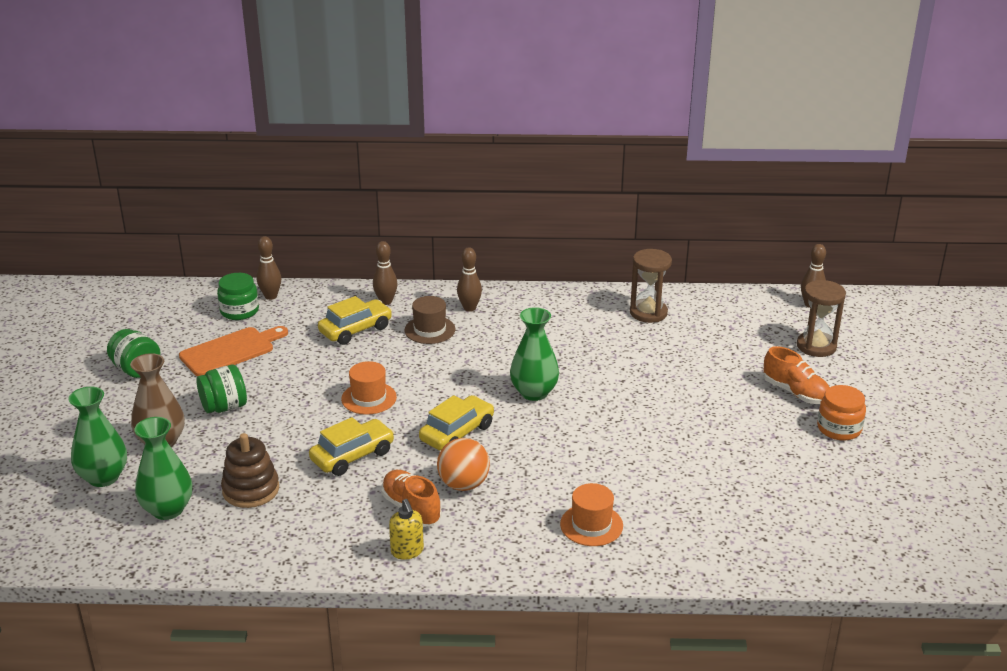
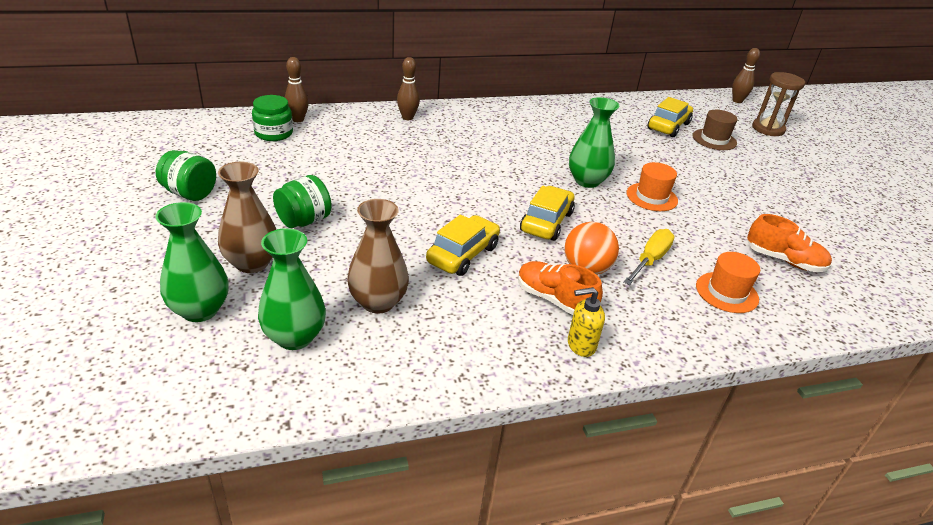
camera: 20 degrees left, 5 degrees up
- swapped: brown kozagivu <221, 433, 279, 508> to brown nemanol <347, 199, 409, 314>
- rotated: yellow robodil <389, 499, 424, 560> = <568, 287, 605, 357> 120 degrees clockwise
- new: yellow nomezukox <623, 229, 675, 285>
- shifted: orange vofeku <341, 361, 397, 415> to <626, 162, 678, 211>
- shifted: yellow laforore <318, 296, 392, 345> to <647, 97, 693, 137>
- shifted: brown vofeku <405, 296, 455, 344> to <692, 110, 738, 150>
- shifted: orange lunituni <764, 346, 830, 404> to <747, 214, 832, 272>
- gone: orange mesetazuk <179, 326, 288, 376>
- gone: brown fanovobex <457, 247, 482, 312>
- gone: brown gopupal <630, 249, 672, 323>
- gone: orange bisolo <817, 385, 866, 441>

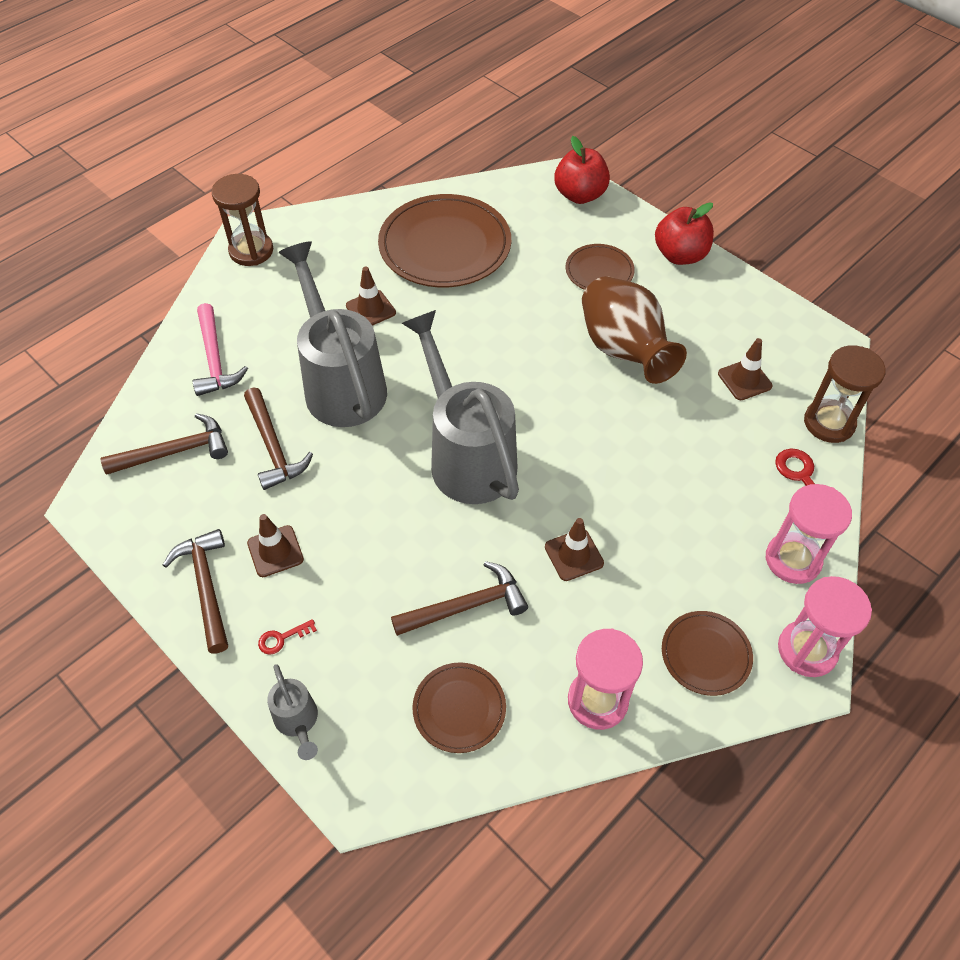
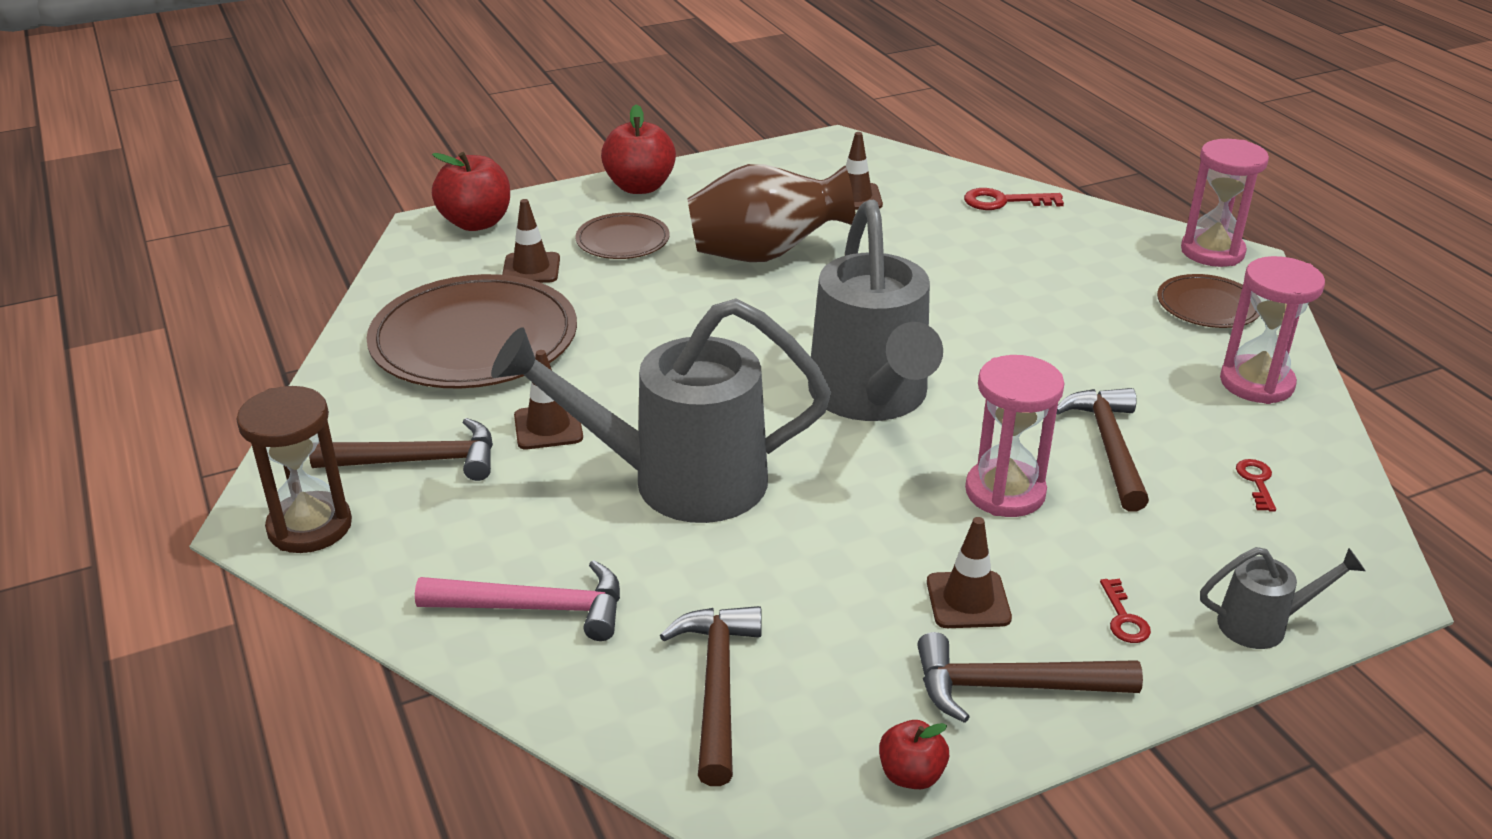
camera: 70 degrees left, 20 degrees down
- shifted: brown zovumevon <244, 388, 313, 490> to <309, 418, 493, 481>
- shifted: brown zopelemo <545, 518, 604, 581> to <502, 199, 560, 283>
- rotated: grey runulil <402, 310, 519, 504> = <808, 200, 943, 421> 90 degrees counterclockwise
- new: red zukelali <879, 720, 949, 789>
- shifted: pink gopupal <766, 484, 852, 584> to <965, 355, 1065, 517>
- swapped: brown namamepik <412, 662, 506, 753> to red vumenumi <1236, 459, 1276, 511>
- gone: brown gopupal <804, 345, 886, 443>

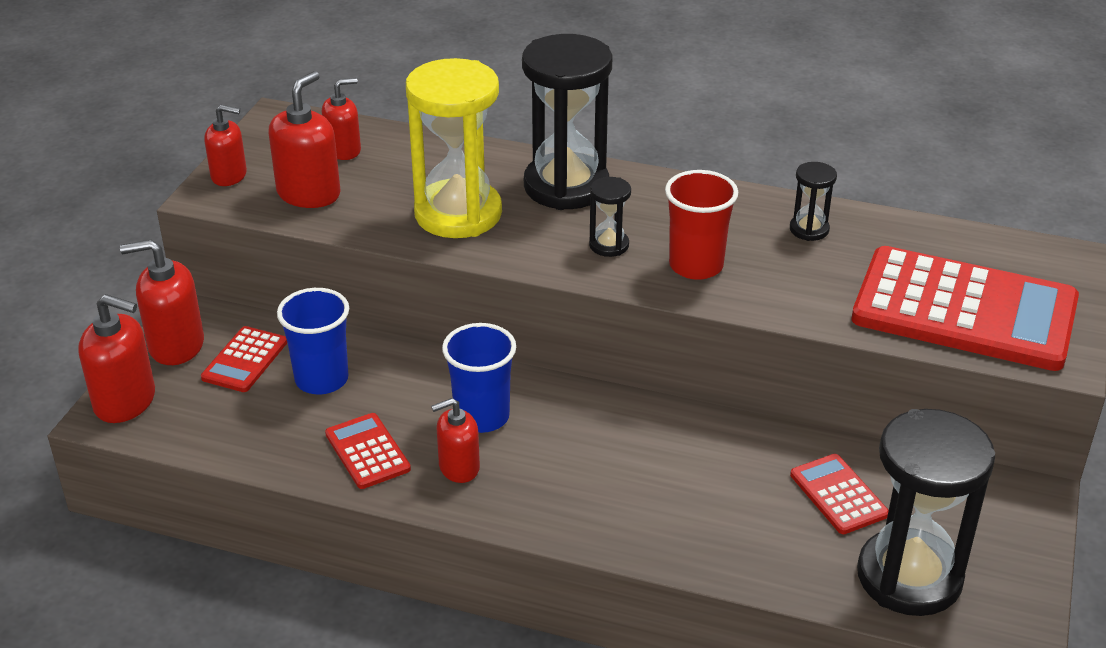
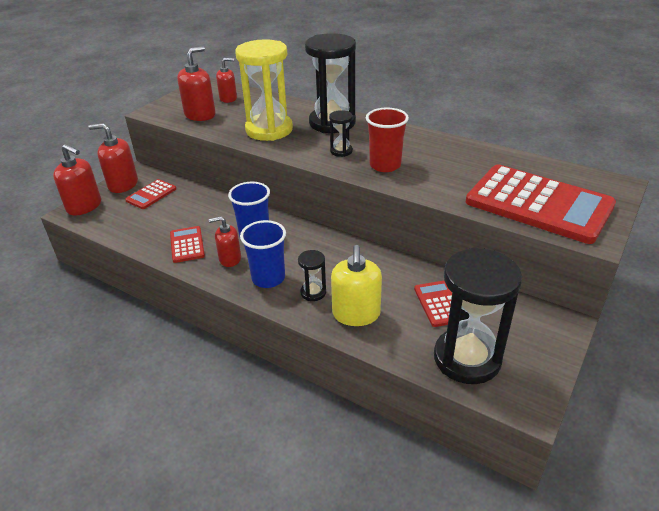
camera: 15 degrees right, 0 degrees up
- shifted: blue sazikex <277, 288, 349, 394> to <240, 220, 286, 288>
- shifted: black gopupal <790, 162, 837, 241> to <298, 250, 326, 301>
- new: yellow robodil <331, 245, 382, 326>
- gone: red robodil <204, 105, 247, 186>

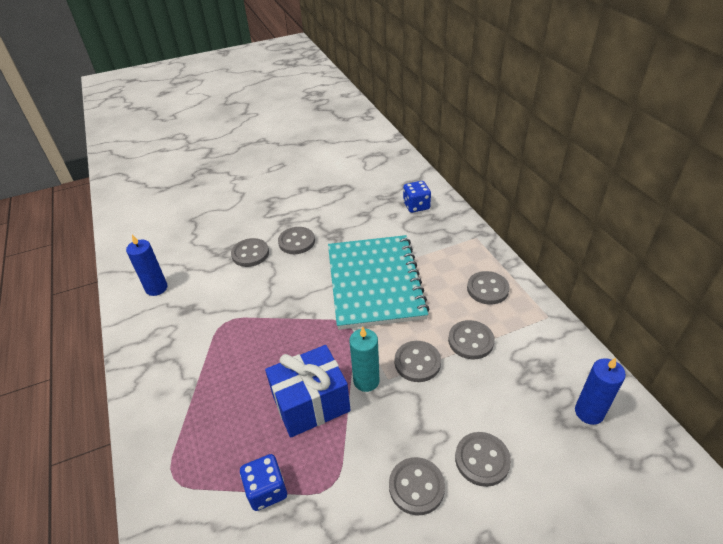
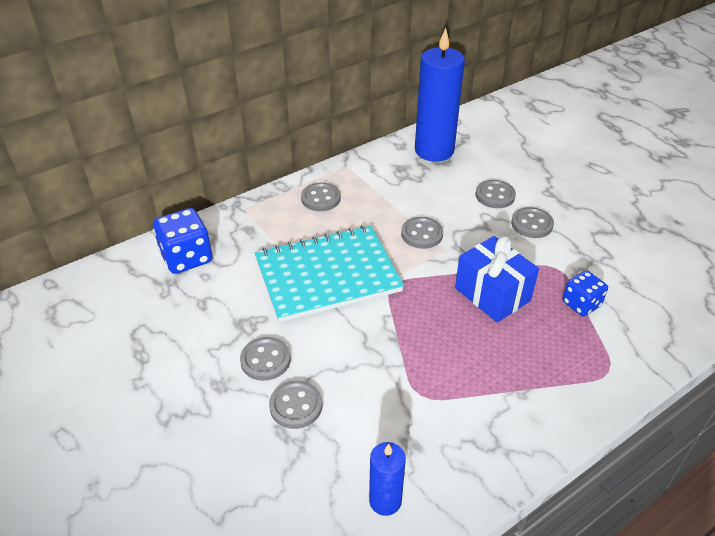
camera: 105 degrees left, 0 degrees up
- scaled: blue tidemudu <403, 181, 431, 213> = <153, 208, 212, 274> x1.56
- scaled: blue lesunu <575, 357, 626, 425> = <415, 28, 465, 162> x1.97
- gone: turquoise lesunu <349, 327, 380, 392>
- gone: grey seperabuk <448, 320, 495, 359>

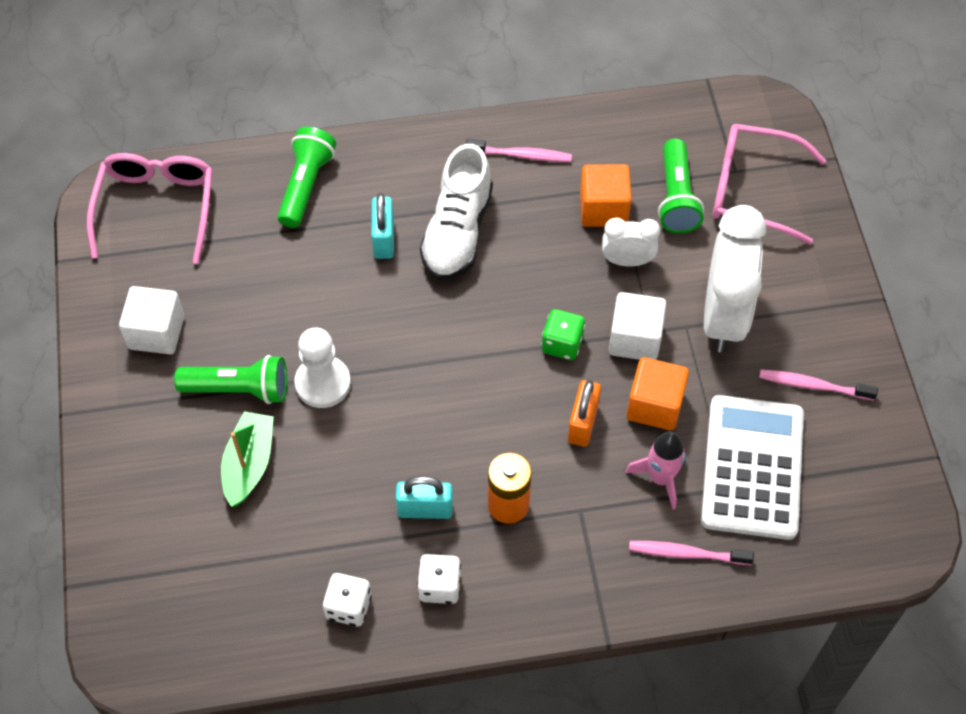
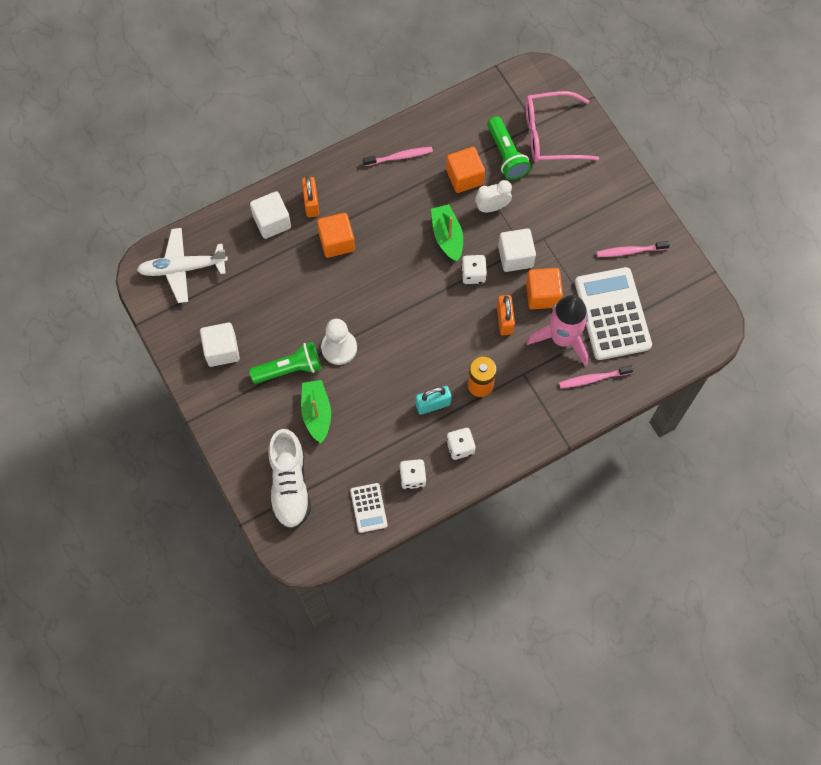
camera: 20 degrees left, 10 degrees up
- swapped: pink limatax <87, 153, 213, 264> to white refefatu <137, 228, 228, 303>
- swapped: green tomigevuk <277, 127, 336, 228> to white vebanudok <250, 191, 291, 239>
- shifted: white lunituni <420, 144, 493, 280> to <268, 429, 311, 530>
- new: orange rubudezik <302, 177, 319, 217>
- swapped: turquoise rubudezik <371, 193, 394, 259> to orange vebanudok <317, 213, 355, 258>
- new: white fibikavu <350, 483, 388, 533>
- new: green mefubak <431, 204, 463, 262>
- repainted: green tidemudu <541, 309, 585, 360> to white tidemudu <461, 255, 487, 284>
- scaled: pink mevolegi <626, 431, 685, 510> = <526, 295, 588, 366> x1.65
- gone: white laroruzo <704, 205, 766, 353>

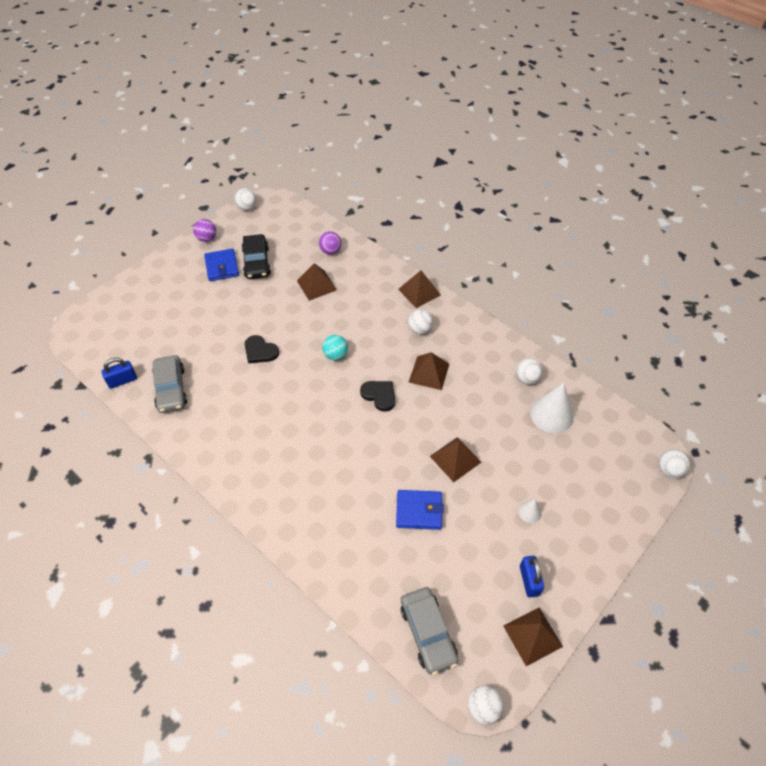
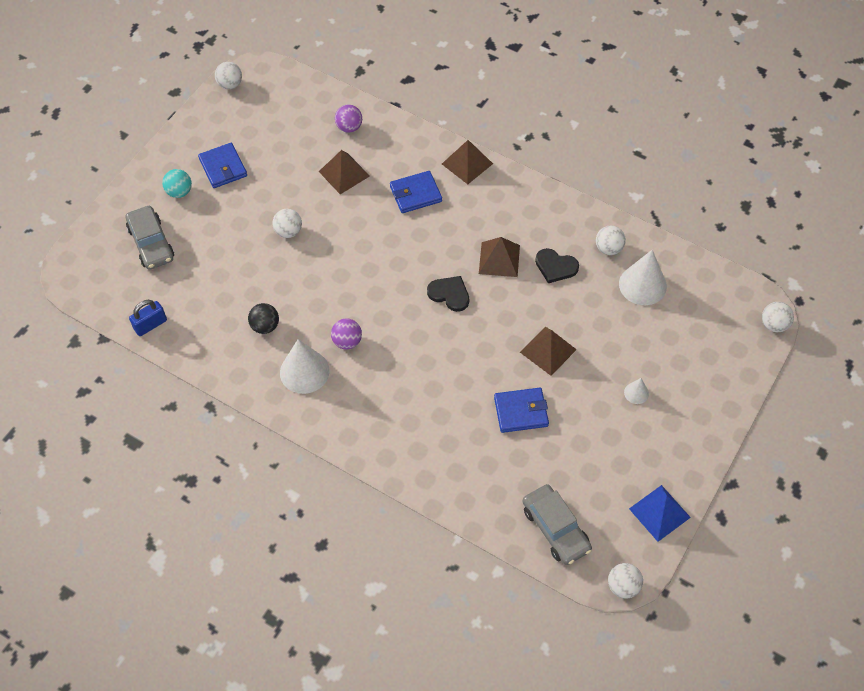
camera: 10 degrees left, 5 degrees up
- shifted: grey laforore <152, 355, 188, 413> to <126, 206, 174, 270>
- shifted: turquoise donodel <322, 335, 348, 360> to <162, 169, 192, 198>
- new: black donodel <248, 303, 279, 334>
- shifted: white donodel <408, 309, 433, 334> to <272, 209, 302, 238>
- new: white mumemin <280, 339, 330, 394>
- shifted: purple donodel <193, 219, 216, 242> to <331, 318, 362, 350>
- new: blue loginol <390, 171, 442, 213>
- shifted: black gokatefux <245, 335, 279, 363> to <535, 248, 579, 283>
- repainted: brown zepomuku <503, 608, 563, 666> to blue zepomuku <629, 485, 691, 542>
- gone: black laforore <241, 234, 271, 279>
- gone: blue rubudezik <520, 556, 544, 597>

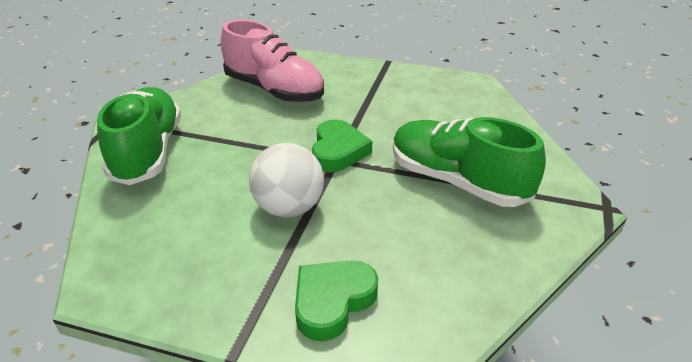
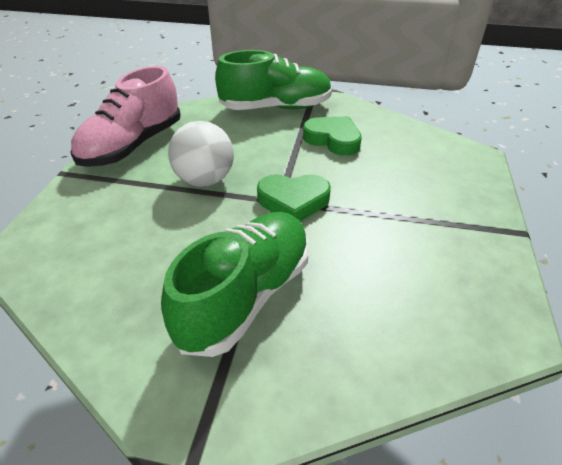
camera: 85 degrees right, 5 degrees up
- shifted: pink lunituni <221, 20, 324, 103> to <70, 66, 181, 167>
- shifted: green gokatefux <295, 261, 378, 341> to <303, 116, 362, 156>

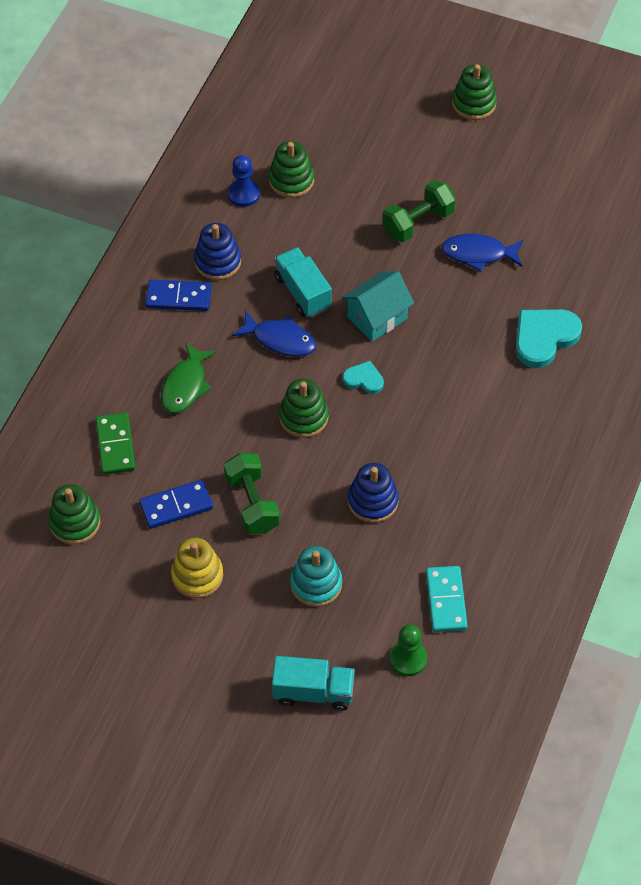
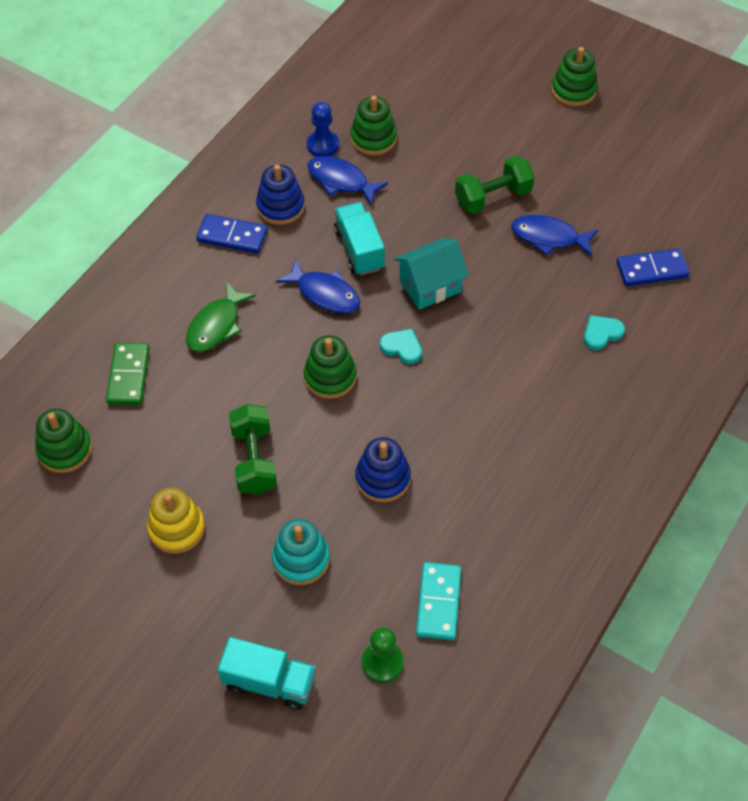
camera: 10 degrees right, 0 degrees up
- new: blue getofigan <307, 156, 388, 205>
- scaled: turquoise gokatefux <515, 309, 582, 368> = <584, 315, 625, 350> x0.55
- shifted: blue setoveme <139, 480, 213, 529> to <617, 248, 690, 286>

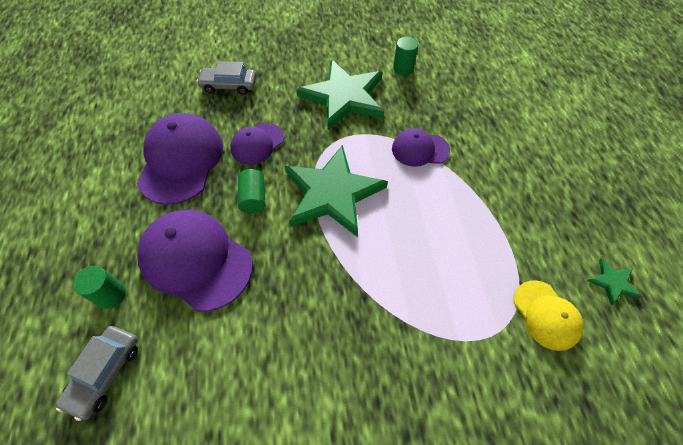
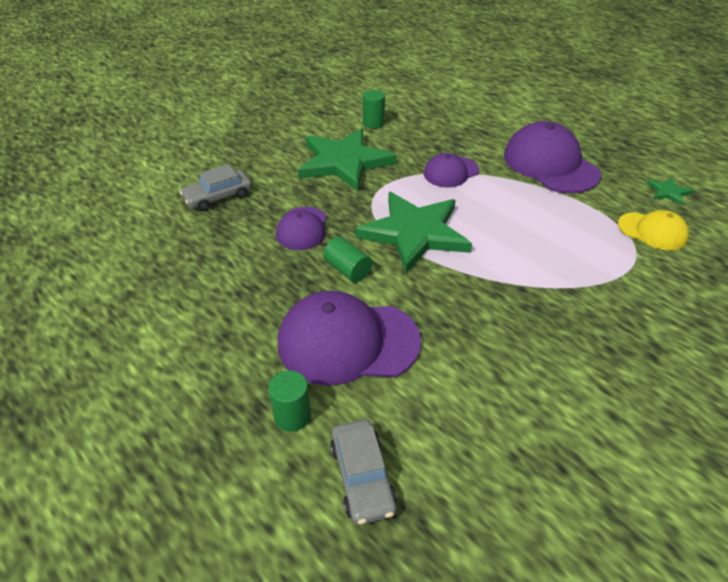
camera: 35 degrees left, 15 degrees down
- shifted: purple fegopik <137, 113, 223, 205> to <504, 121, 601, 193>

